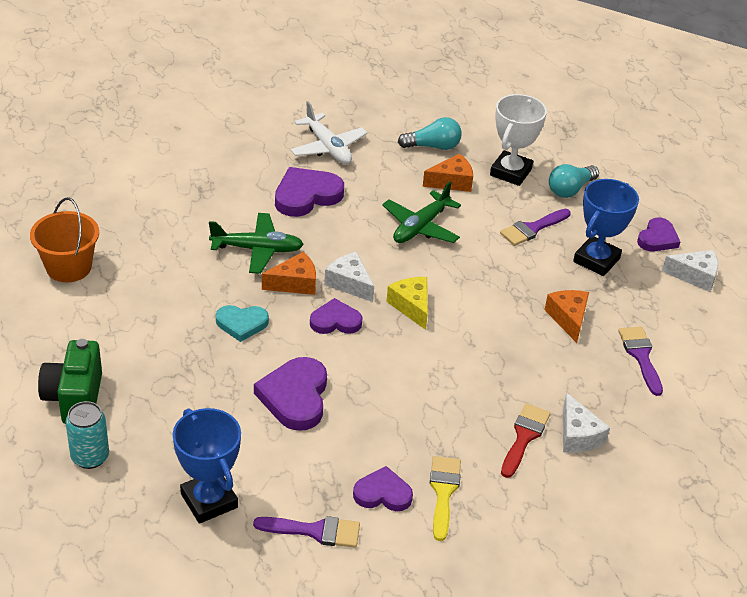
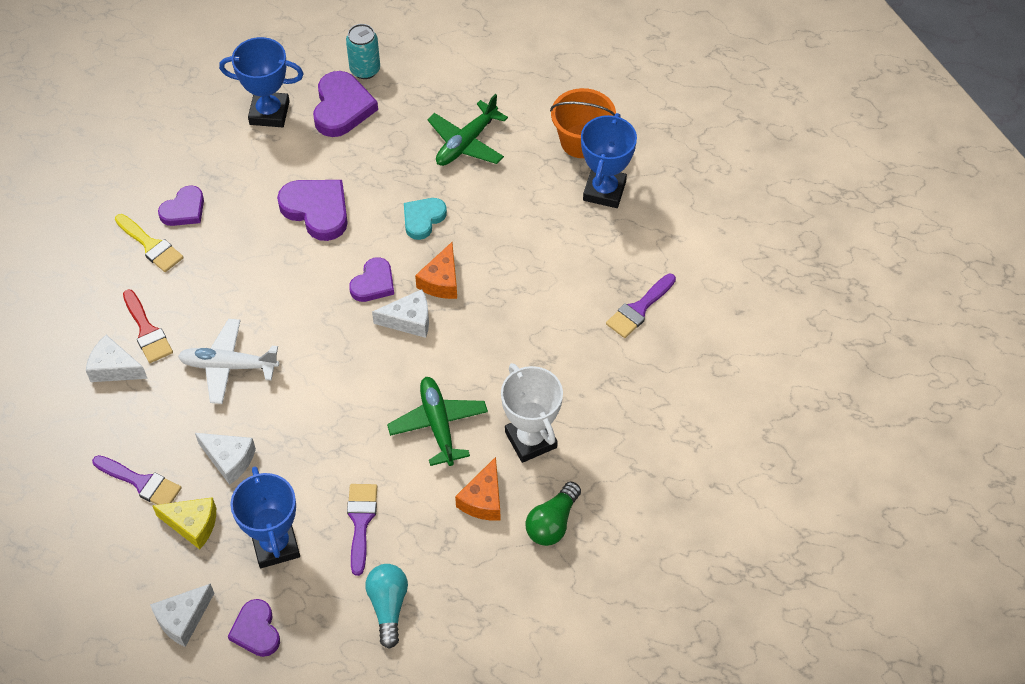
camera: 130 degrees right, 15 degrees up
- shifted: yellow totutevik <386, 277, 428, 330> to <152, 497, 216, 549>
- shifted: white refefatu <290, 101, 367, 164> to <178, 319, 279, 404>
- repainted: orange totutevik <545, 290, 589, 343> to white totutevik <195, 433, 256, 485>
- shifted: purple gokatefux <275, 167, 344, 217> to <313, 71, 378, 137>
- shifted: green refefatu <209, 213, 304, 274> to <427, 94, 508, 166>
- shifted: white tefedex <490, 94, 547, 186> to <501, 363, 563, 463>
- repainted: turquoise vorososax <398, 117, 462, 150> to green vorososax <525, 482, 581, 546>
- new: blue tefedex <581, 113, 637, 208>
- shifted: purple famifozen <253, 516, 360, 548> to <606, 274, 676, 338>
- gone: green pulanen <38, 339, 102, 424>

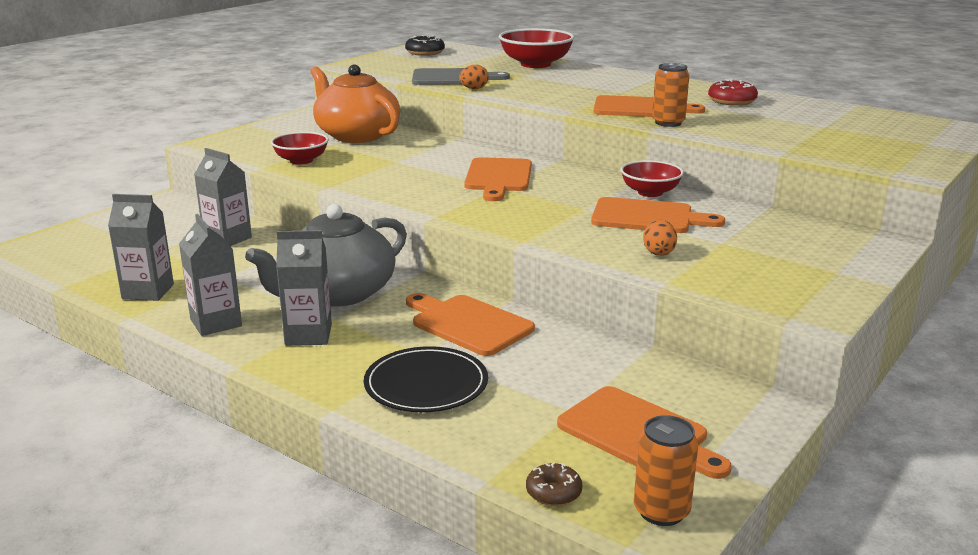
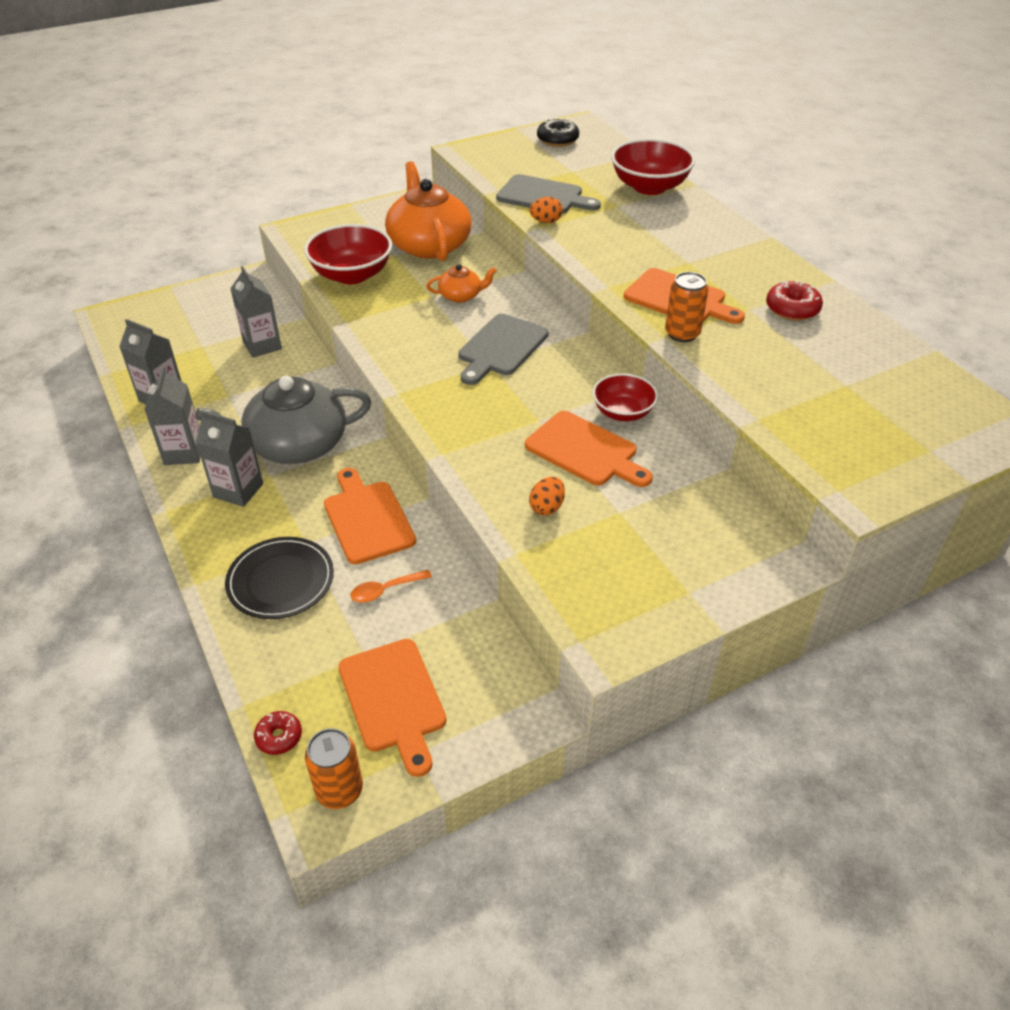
camera: 25 degrees right, 20 degrees up
- repainted: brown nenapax <526, 462, 582, 506> to red nenapax <254, 711, 302, 755>
- scaled: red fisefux <271, 132, 329, 164> = <304, 224, 392, 284> x1.59
- new: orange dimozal <350, 570, 432, 603>
- new: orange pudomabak <426, 264, 497, 303>
- repainted: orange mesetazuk <464, 157, 532, 201> to grey mesetazuk <458, 314, 549, 385>

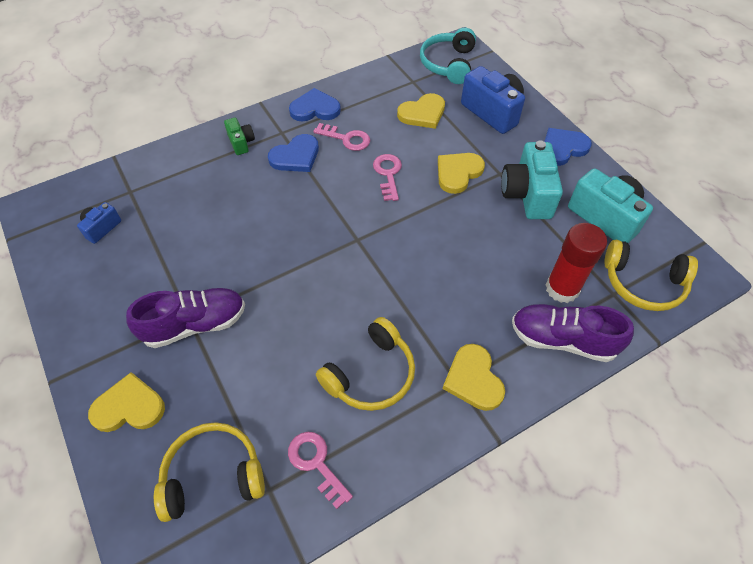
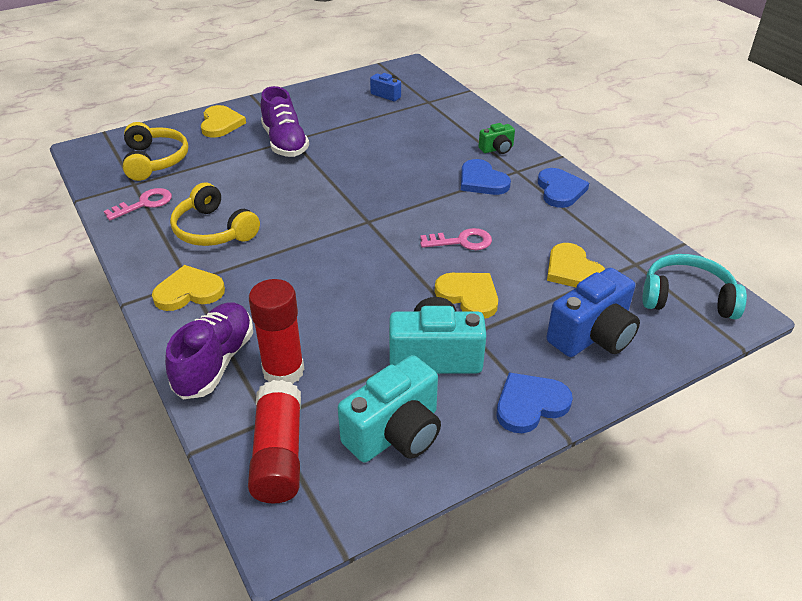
camera: 90 degrees right, 15 degrees down
- swapped: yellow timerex <604, 240, 698, 311> to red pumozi <248, 380, 301, 504>
- rotated: blue gokatefux <544, 128, 592, 166> = <497, 372, 573, 433> 90 degrees counterclockwise
- gone: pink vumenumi <313, 123, 370, 151>

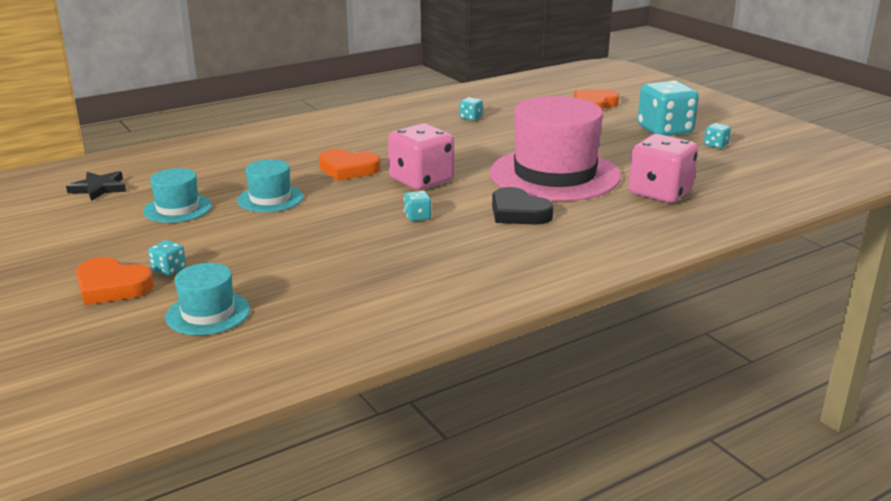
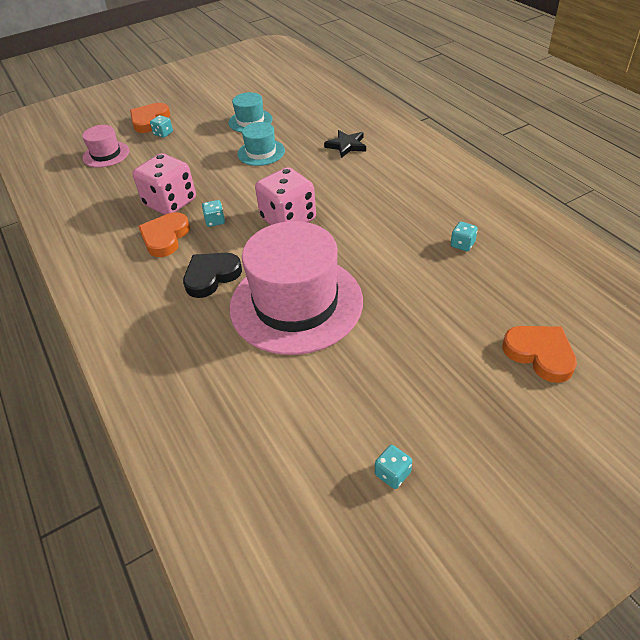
camera: 95 degrees right, 20 degrees up
- repainted: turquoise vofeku <165, 263, 250, 335> to pink vofeku <82, 125, 129, 168>
- shifted: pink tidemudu <628, 134, 698, 203> to <133, 153, 196, 215>
- shifted: orange gokatefux <319, 149, 381, 181> to <138, 212, 190, 257>
- shifted: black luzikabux <66, 171, 126, 201> to <324, 130, 366, 158>
- gone: turquoise tidemudu <637, 81, 699, 136>

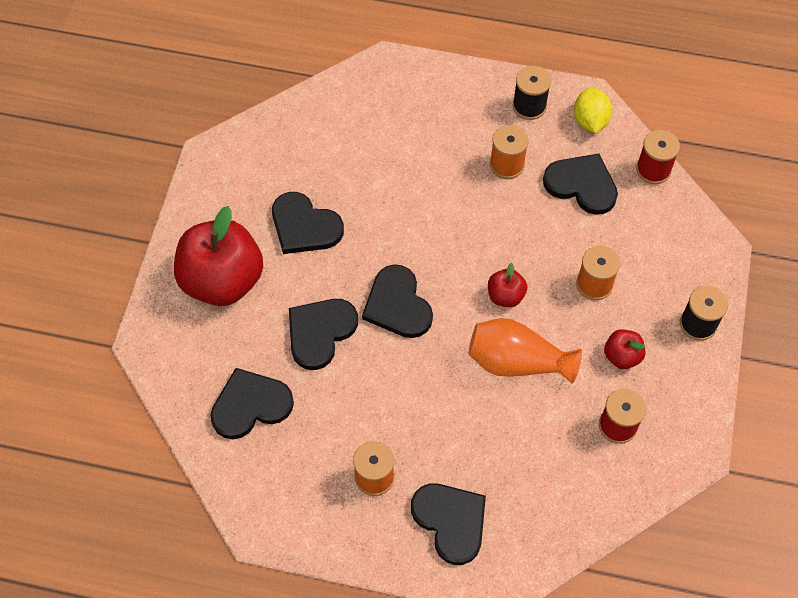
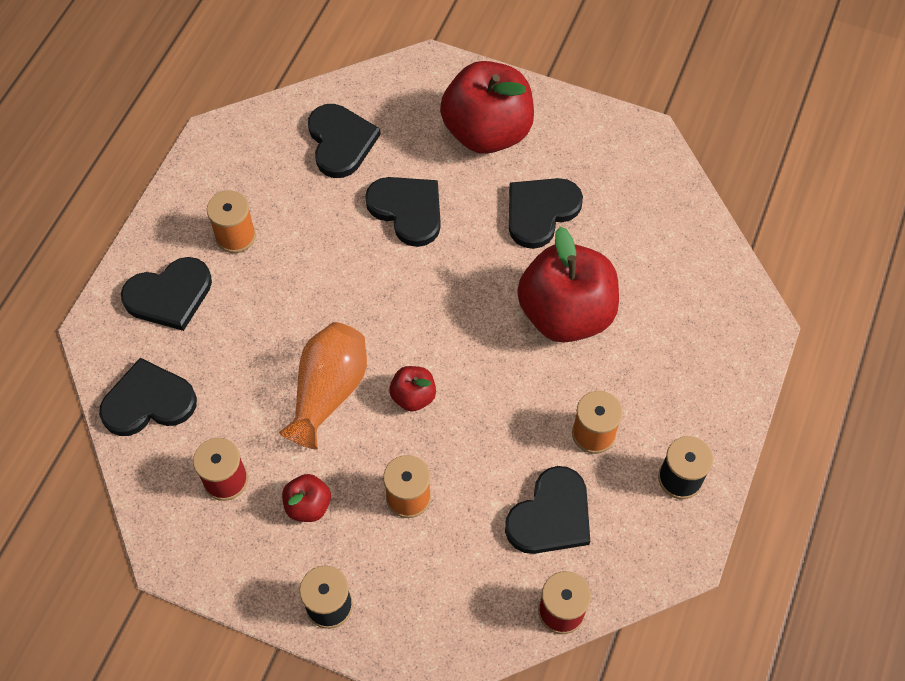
camera: 100 degrees right, 0 degrees up
- shifted: black gokatefux <362, 264, 433, 338> to <99, 358, 197, 436>
- new: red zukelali <517, 227, 619, 343>
- gone: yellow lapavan <574, 87, 612, 133>

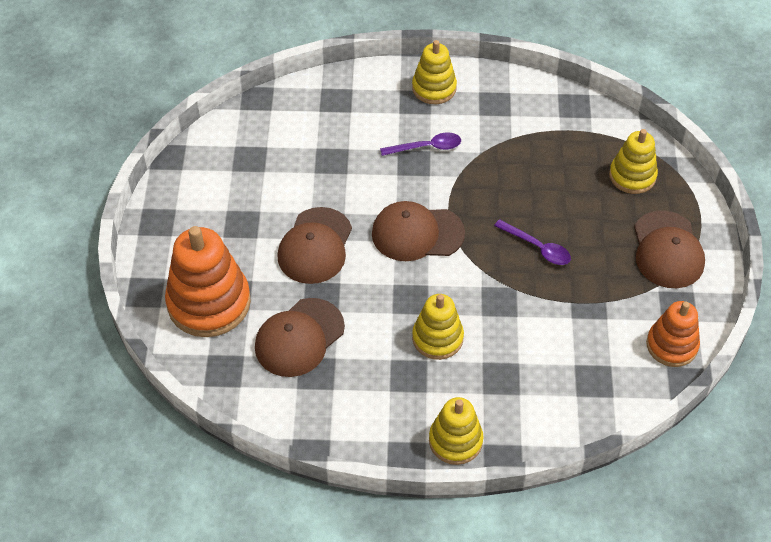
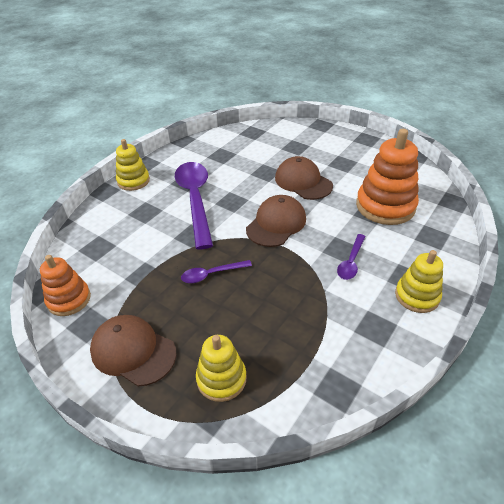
camera: 125 degrees right, 10 degrees down
- swapped: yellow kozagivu <412, 294, 464, 360> to purple dimozal <175, 162, 213, 249>
- shifted: orange kozagivu <165, 226, 251, 337> to <356, 129, 419, 225>
- gone: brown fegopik <255, 298, 345, 377>

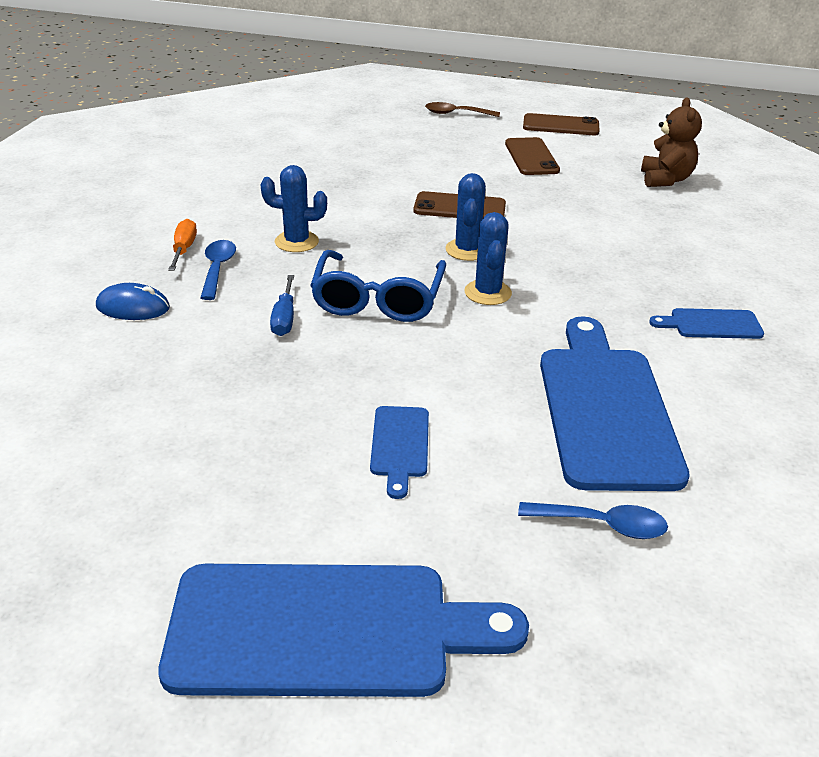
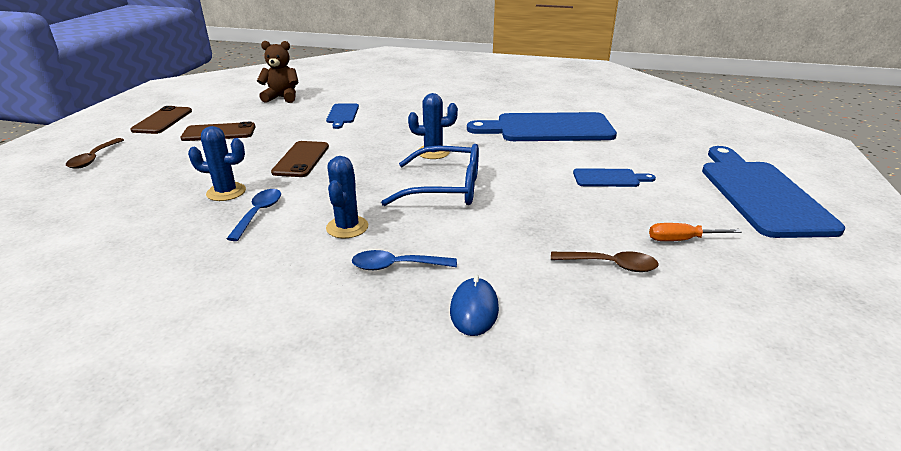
camera: 90 degrees left, 5 degrees down
- shifted: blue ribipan <445, 173, 486, 261> to <188, 126, 246, 201>
- shifted: blue dimozal <518, 502, 668, 539> to <227, 189, 281, 241>
- shifted: blue mesetazuk <649, 308, 764, 339> to <326, 104, 359, 129>
- new: brown dimozal <551, 251, 659, 272>
- shifted: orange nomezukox <168, 219, 197, 271> to <649, 223, 741, 241>
- gone: blue nomezukox <270, 275, 294, 336>

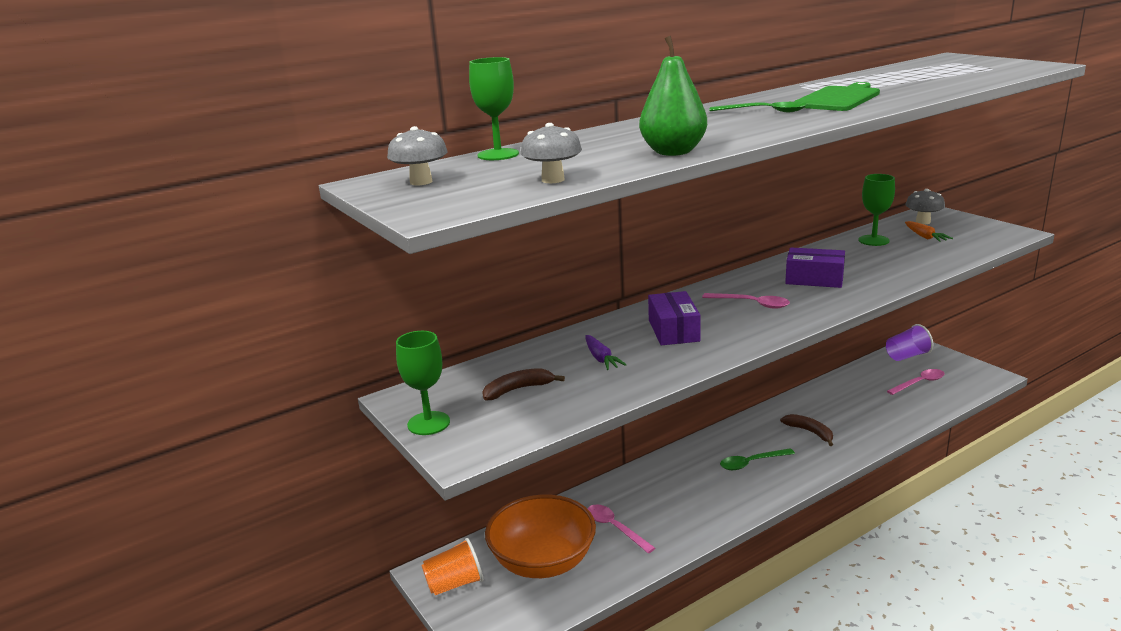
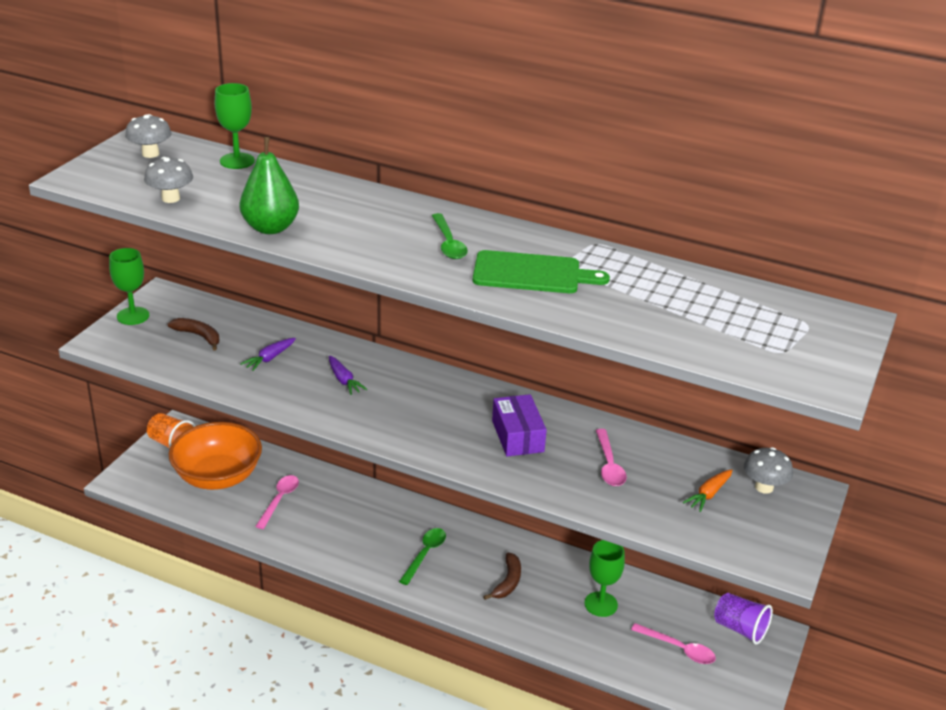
camera: 55 degrees right, 10 degrees up
- swapped: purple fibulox <648, 291, 701, 345> to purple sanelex <329, 356, 367, 395>
- rotated: green dimozal <720, 448, 795, 470> = <399, 528, 446, 585> 75 degrees clockwise
- shifted: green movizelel <858, 174, 895, 246> to <584, 540, 625, 617>
- shifted: pink dimozal <702, 293, 790, 309> to <596, 429, 627, 486>

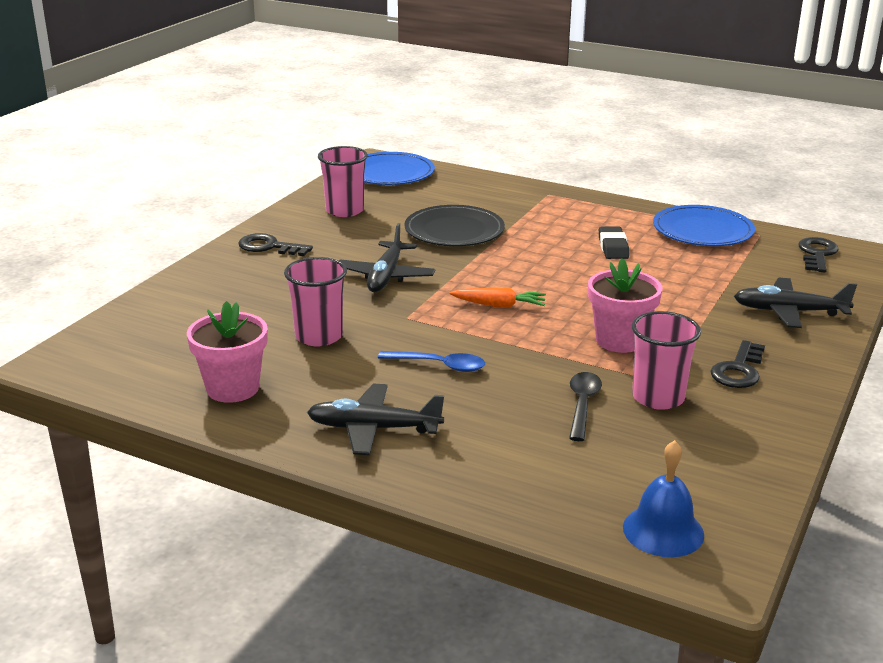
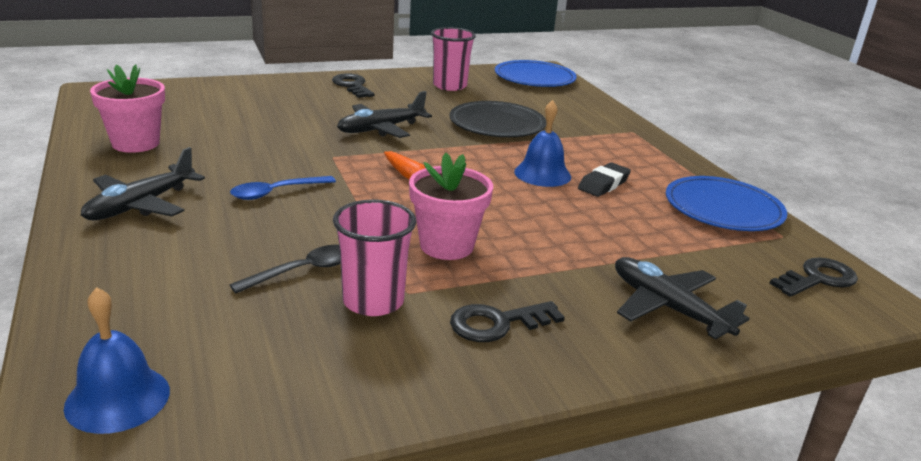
camera: 40 degrees right, 0 degrees up
- rotated: black refefatu <307, 384, 444, 455> = <81, 147, 205, 220> 105 degrees counterclockwise
- rotated: blue dimozal <378, 351, 485, 372> = <230, 176, 336, 200> 90 degrees clockwise
- new: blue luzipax <514, 100, 571, 187>
- gone: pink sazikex <284, 257, 347, 346>

